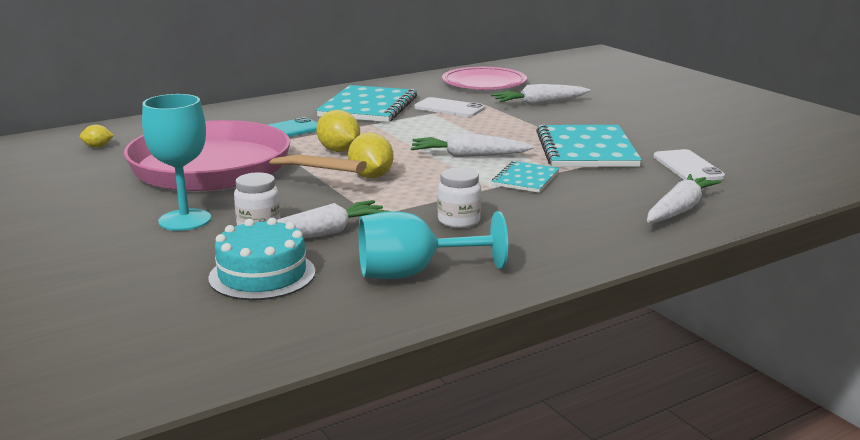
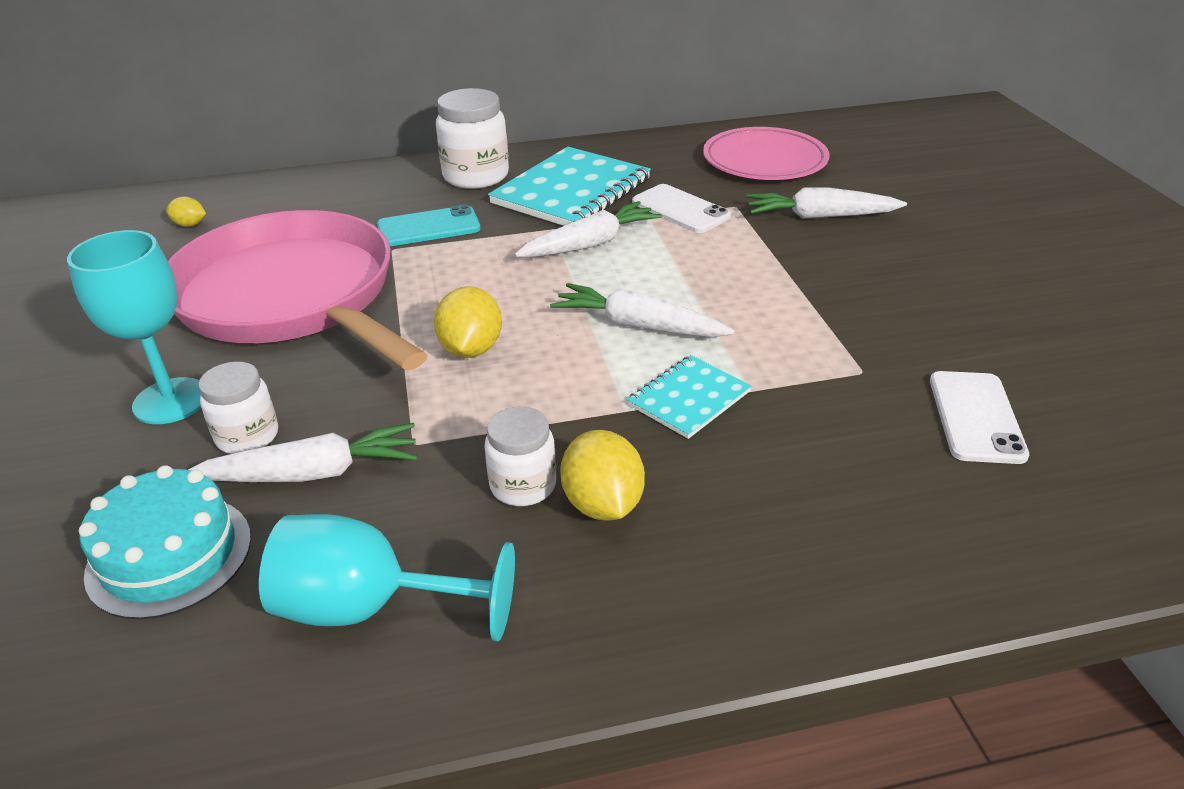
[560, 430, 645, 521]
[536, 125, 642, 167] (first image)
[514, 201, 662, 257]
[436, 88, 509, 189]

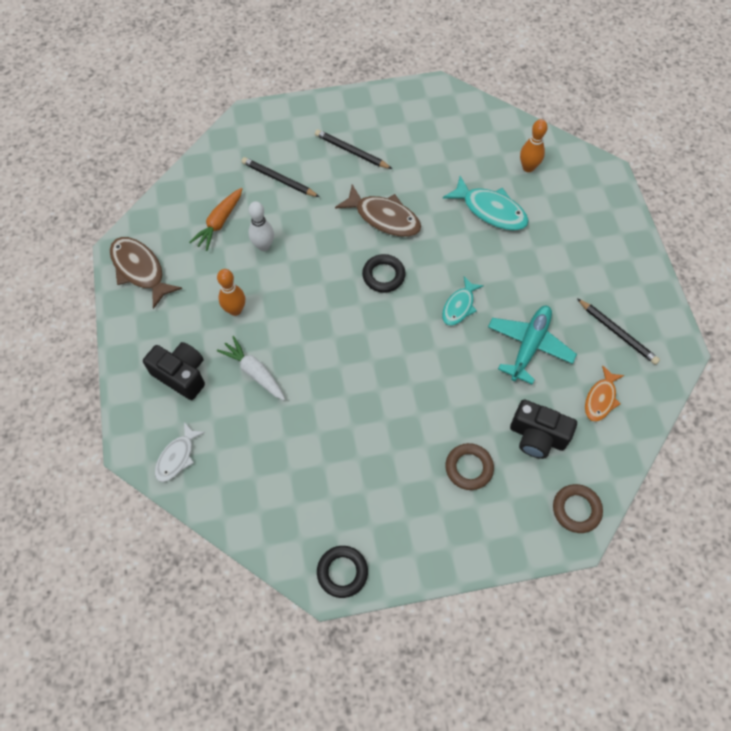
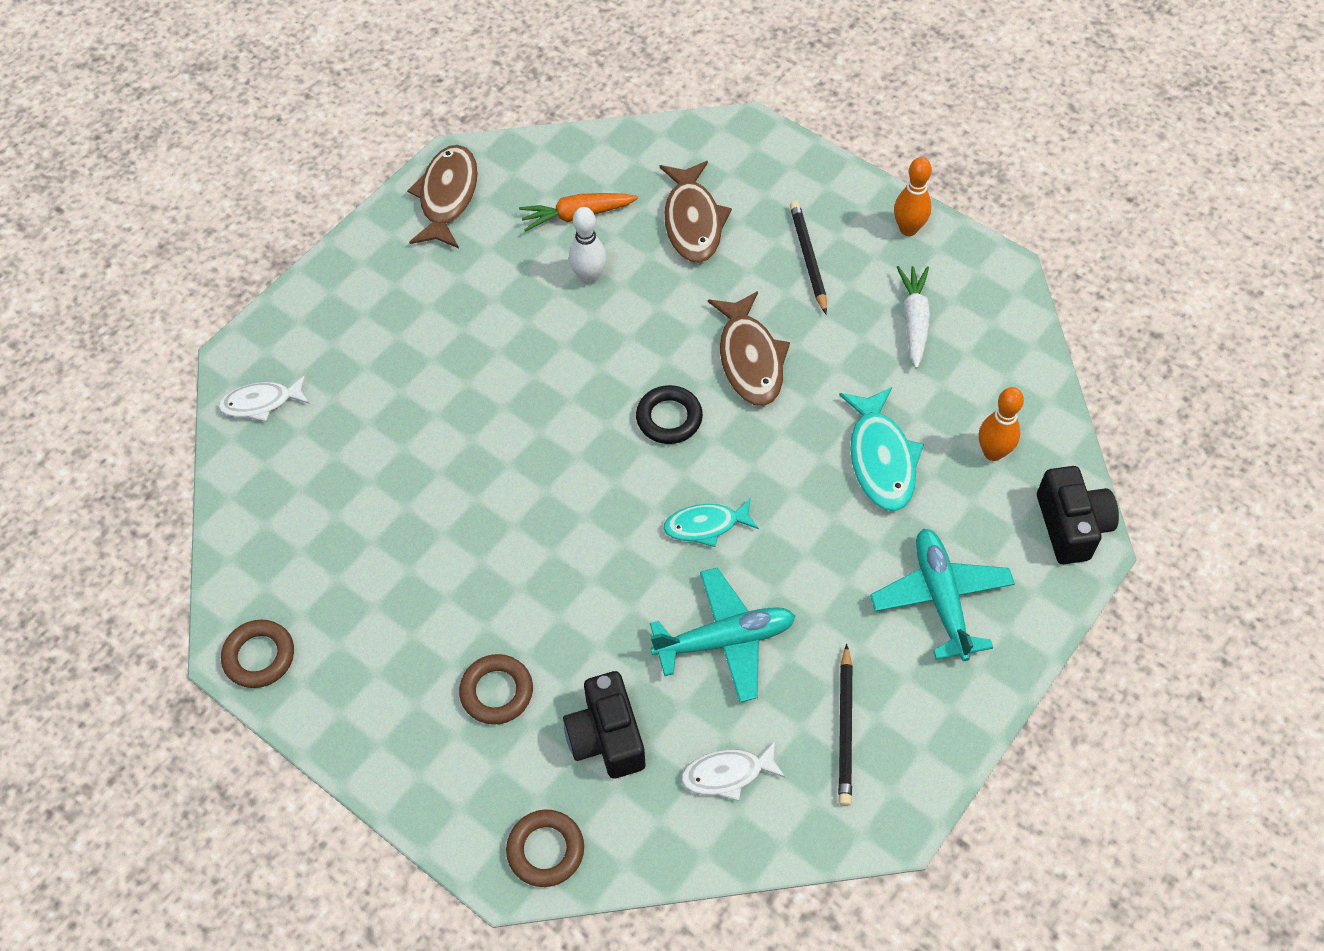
[1037, 466, 1119, 564]
[894, 157, 932, 236]
[897, 266, 930, 369]
[660, 161, 732, 263]
[221, 619, 294, 688]
[681, 741, 785, 801]
[870, 529, 1015, 661]

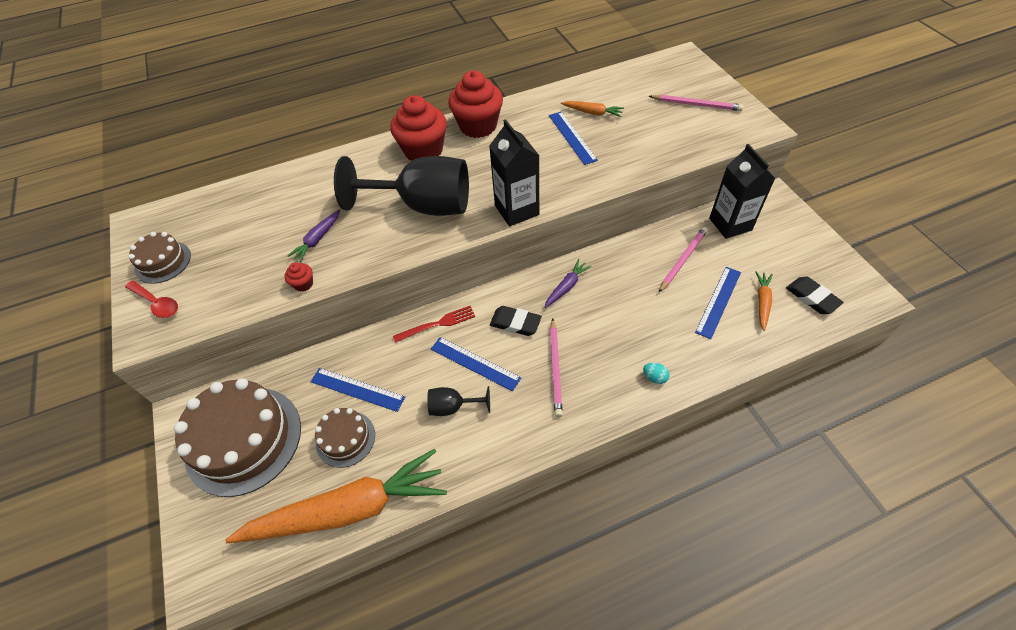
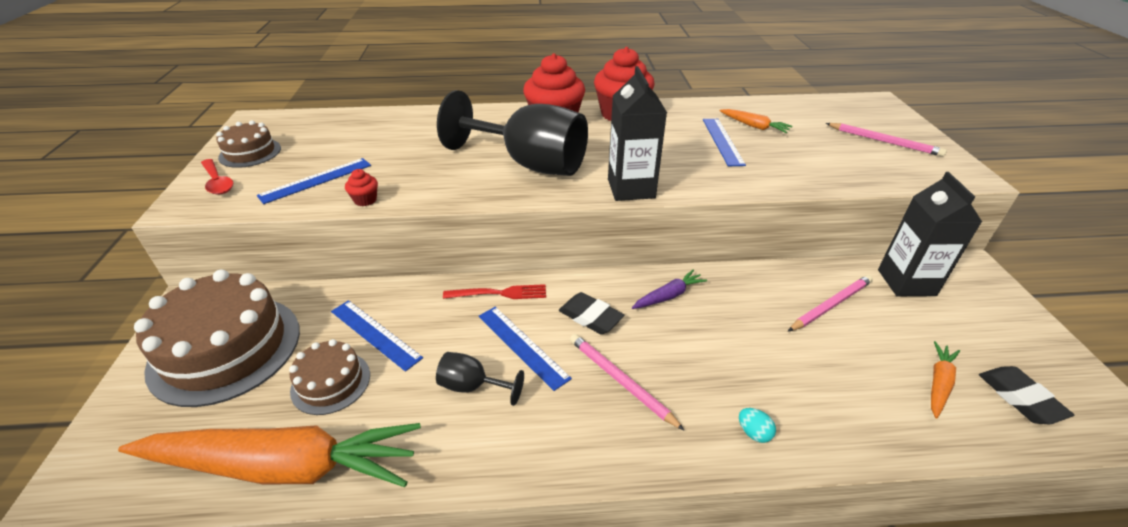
[287, 210, 340, 262] (first image)
[570, 334, 685, 431]
[257, 158, 371, 204]

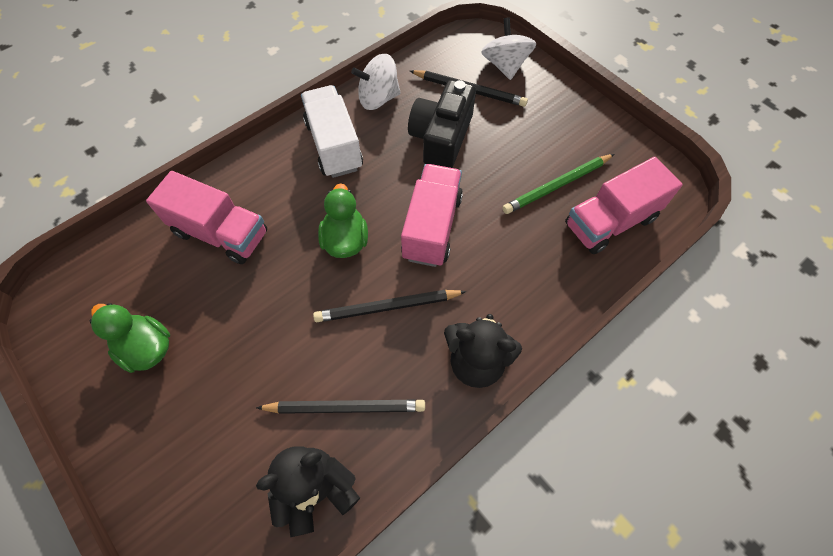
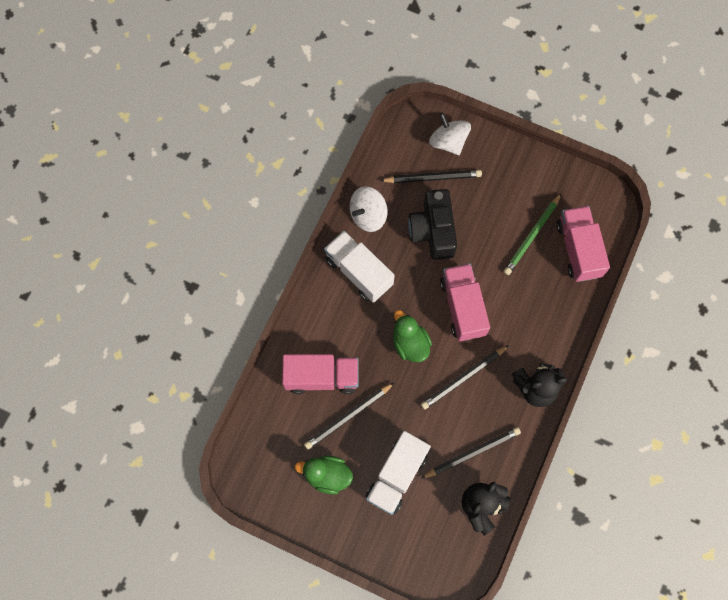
[556, 206, 610, 282]
[304, 382, 395, 450]
[366, 431, 431, 515]

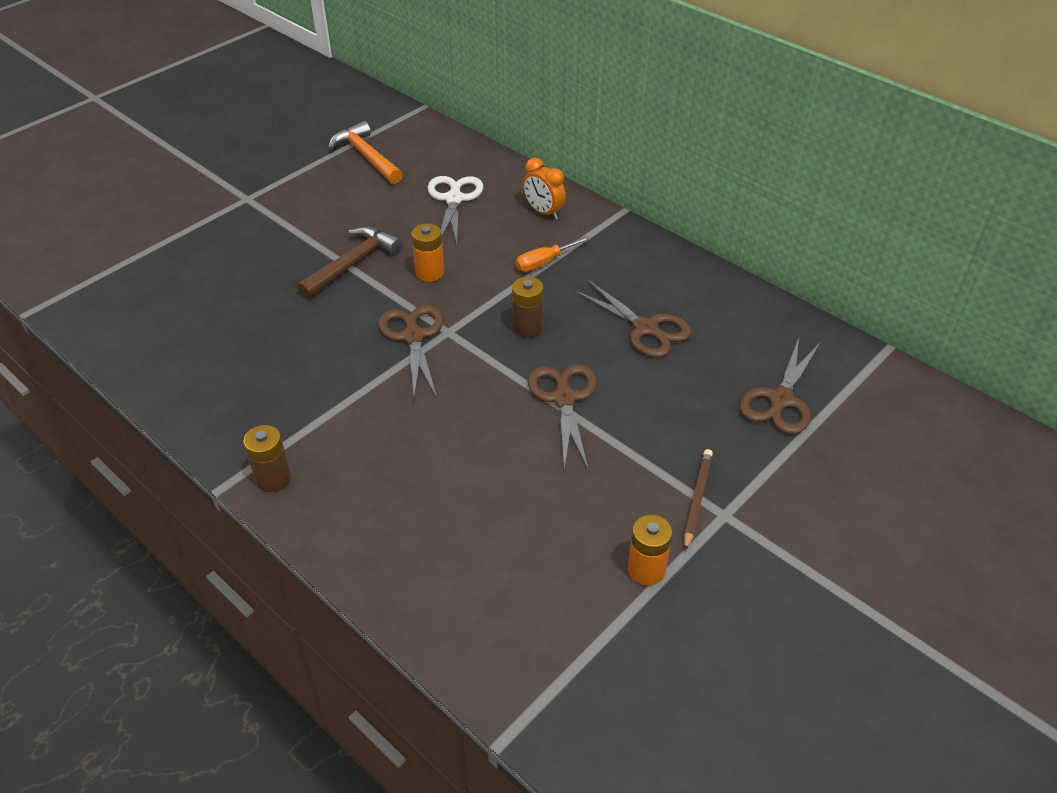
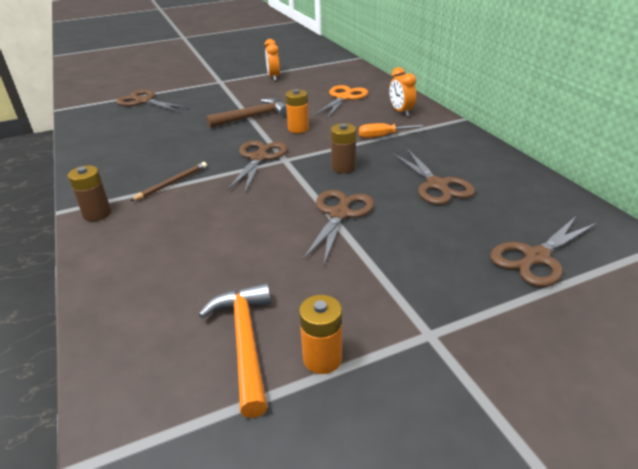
[199, 283, 271, 418]
[314, 85, 368, 119]
[130, 162, 207, 201]
[116, 90, 188, 111]
[264, 39, 280, 81]

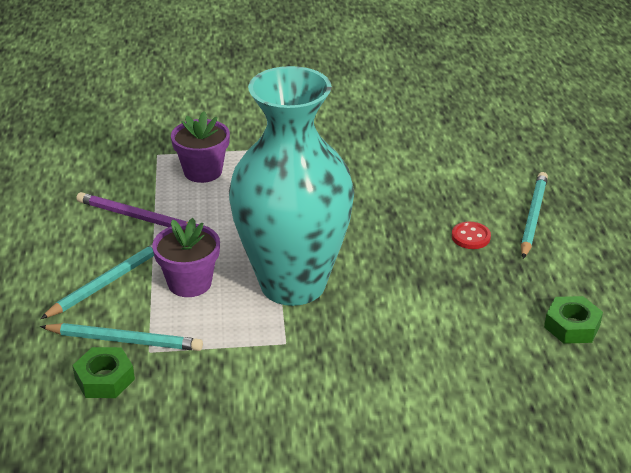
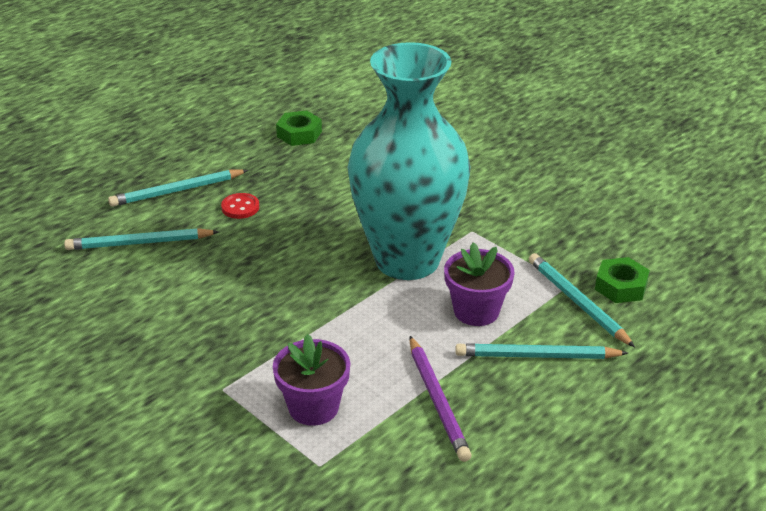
[64, 228, 219, 250]

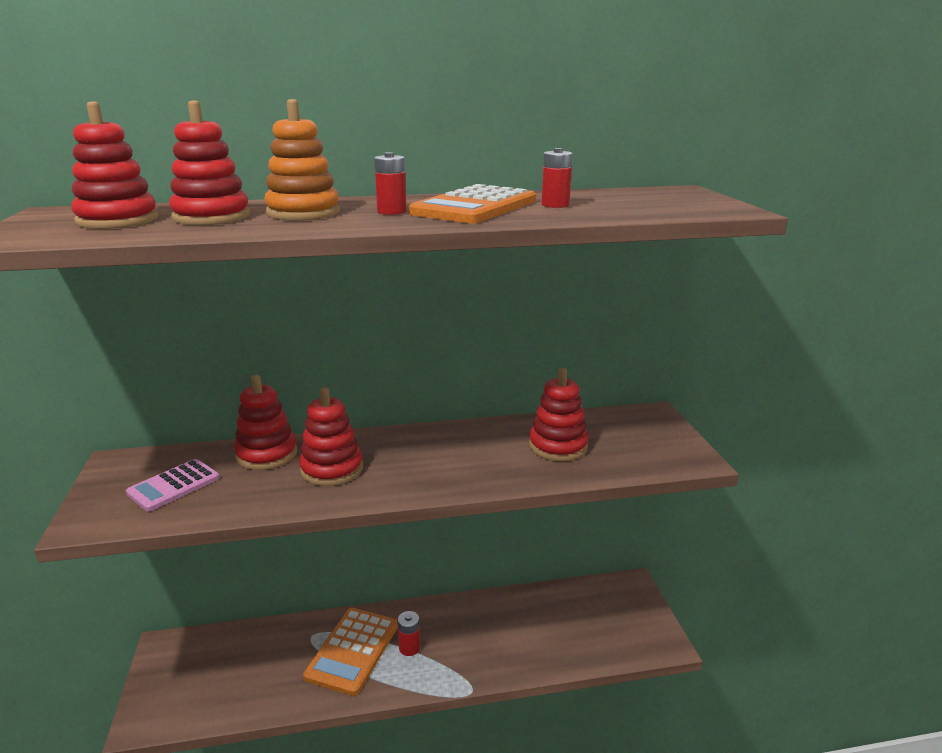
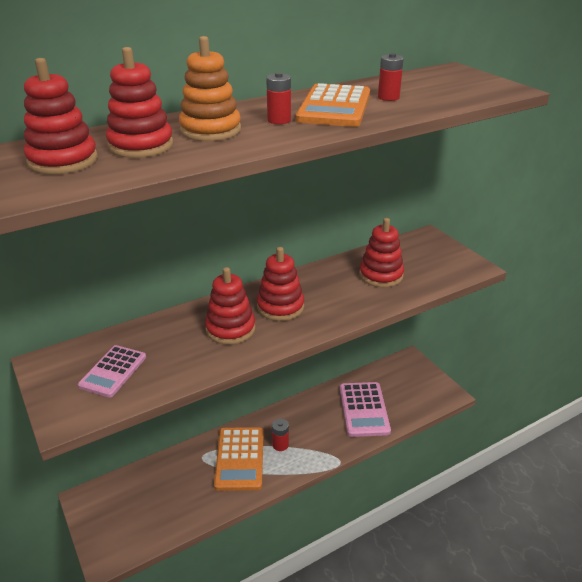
[257, 247, 304, 321]
[340, 382, 391, 437]

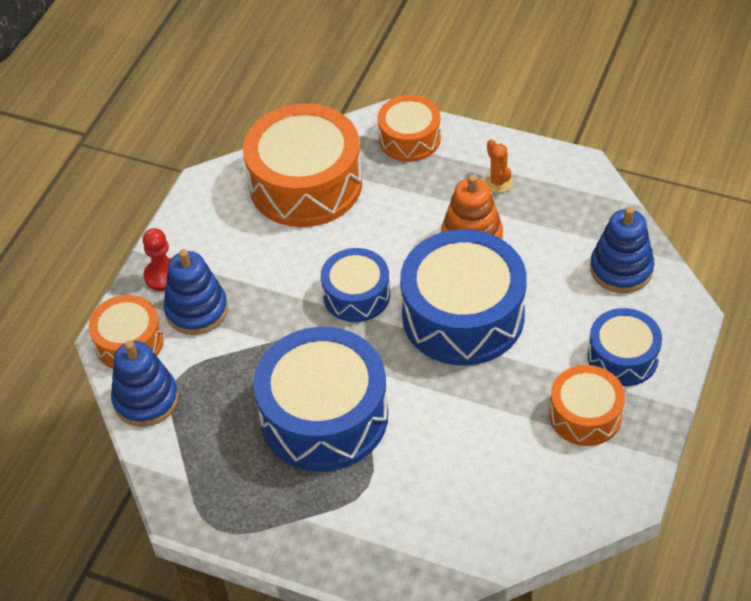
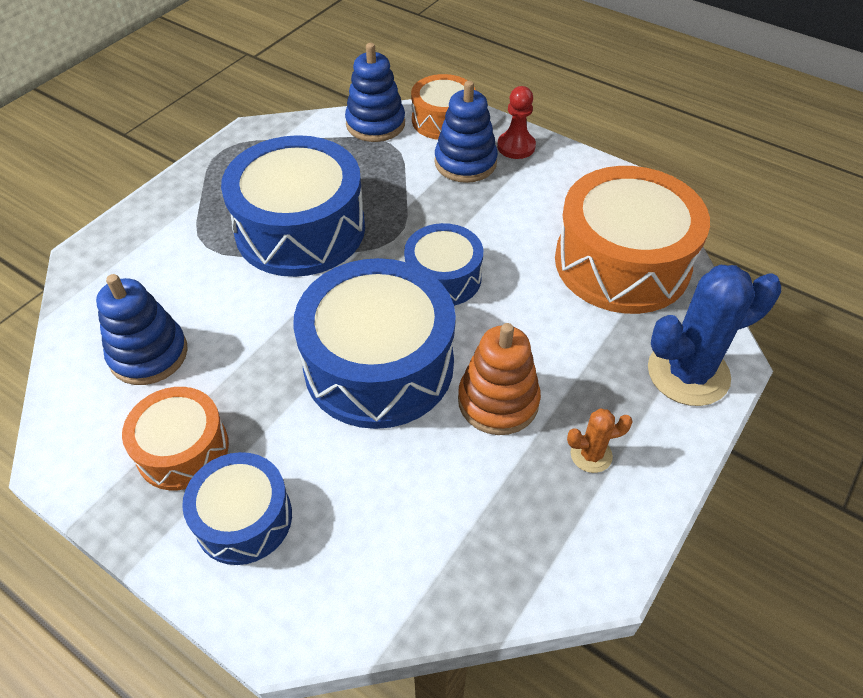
[648, 265, 781, 406]
[96, 274, 188, 385]

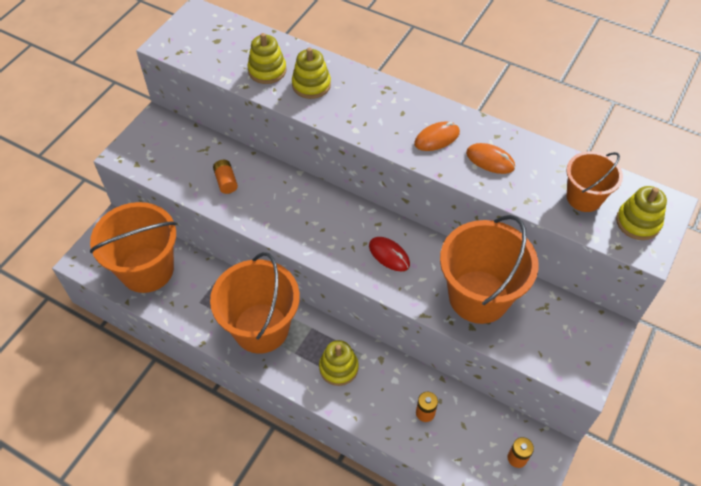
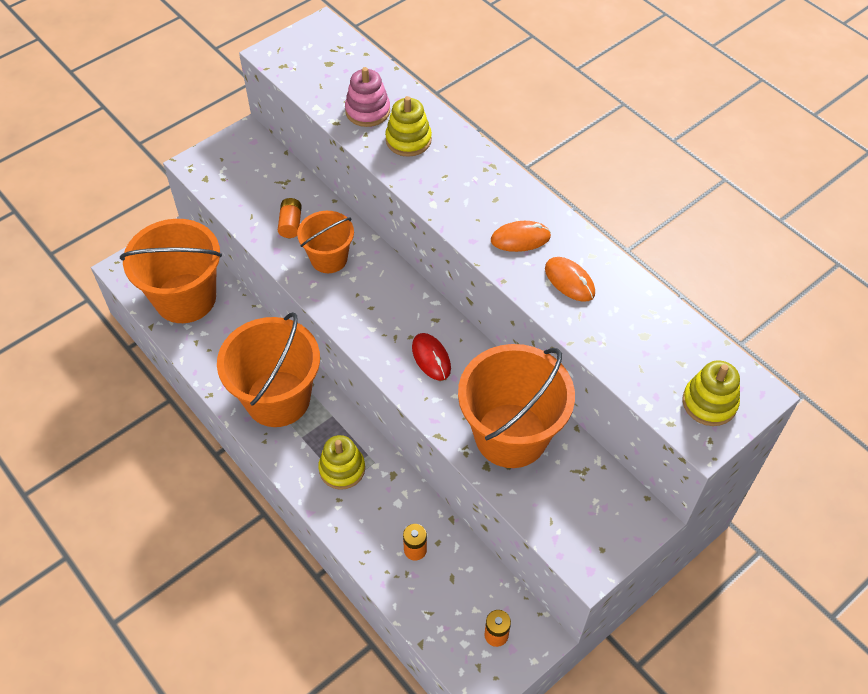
[345, 67, 390, 127]
[297, 211, 354, 273]

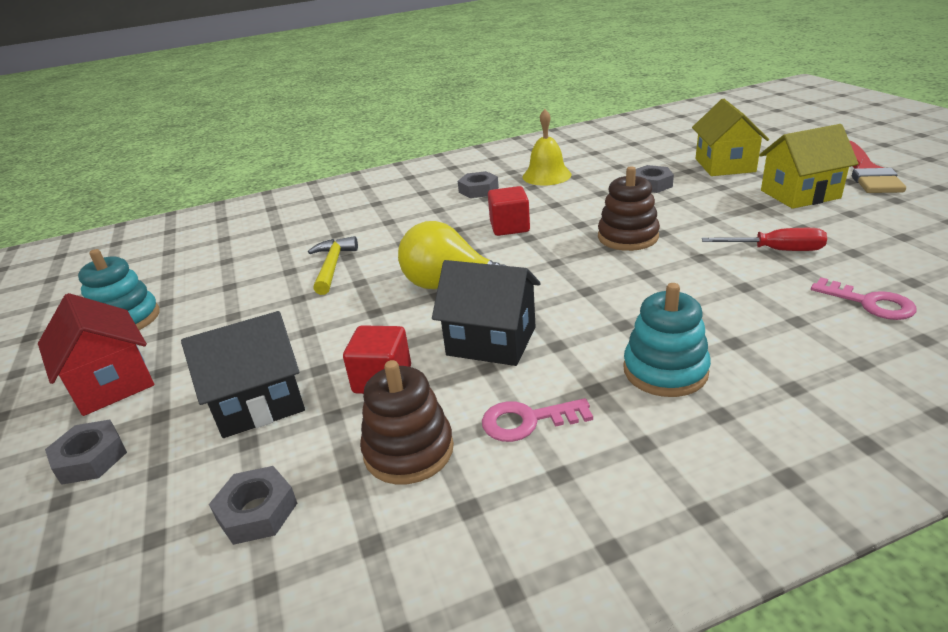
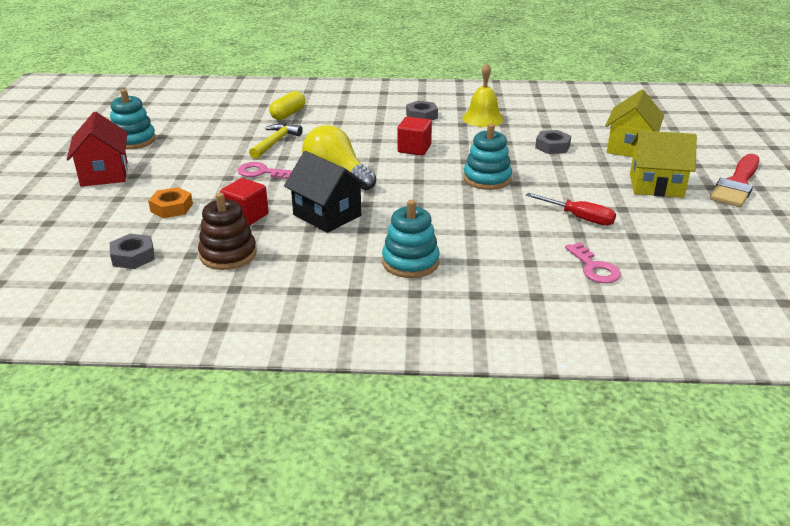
[45, 420, 127, 485] (first image)
[148, 187, 193, 218]
[237, 162, 293, 179]
[464, 124, 512, 190]
[269, 91, 305, 120]

